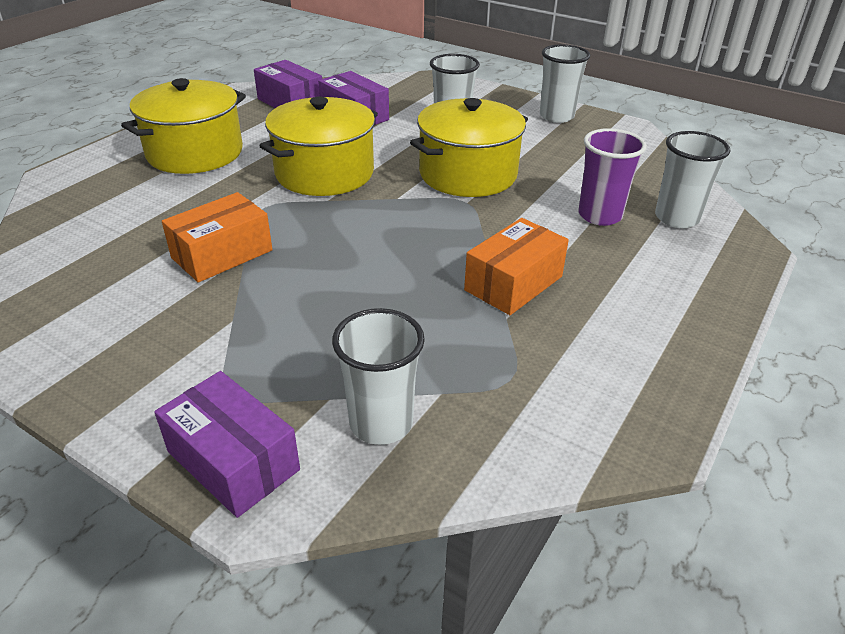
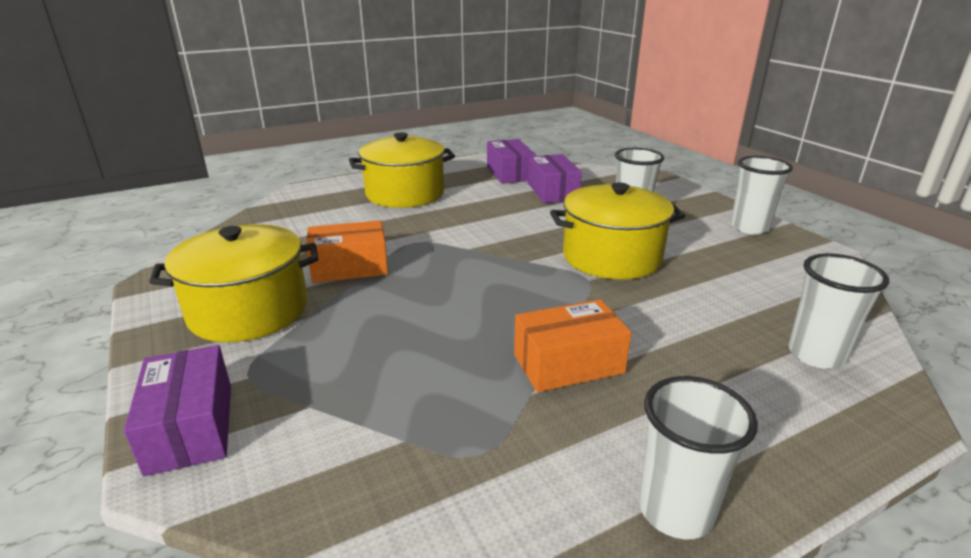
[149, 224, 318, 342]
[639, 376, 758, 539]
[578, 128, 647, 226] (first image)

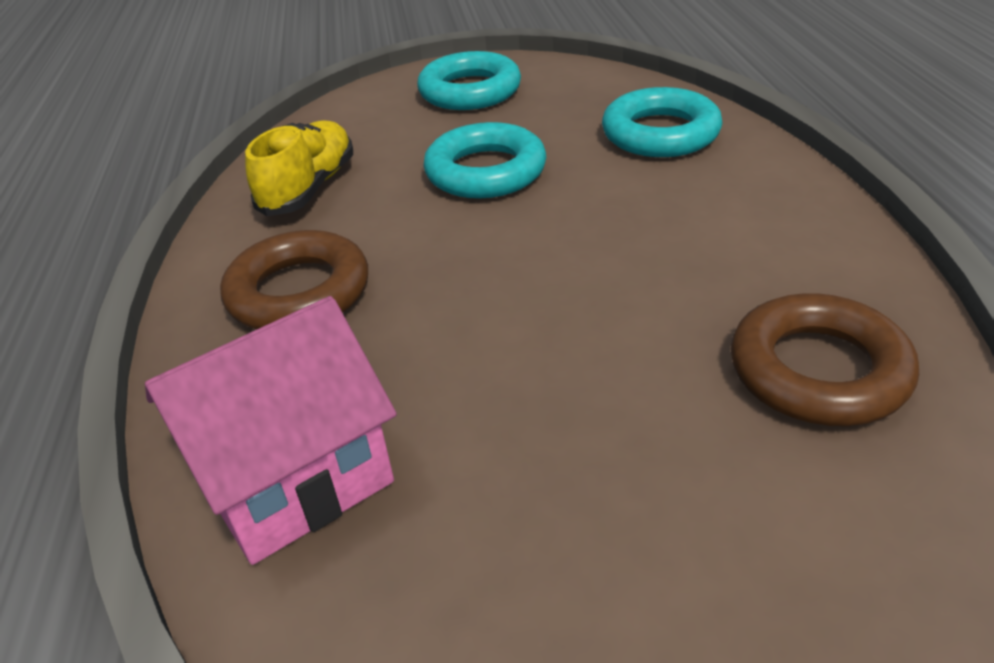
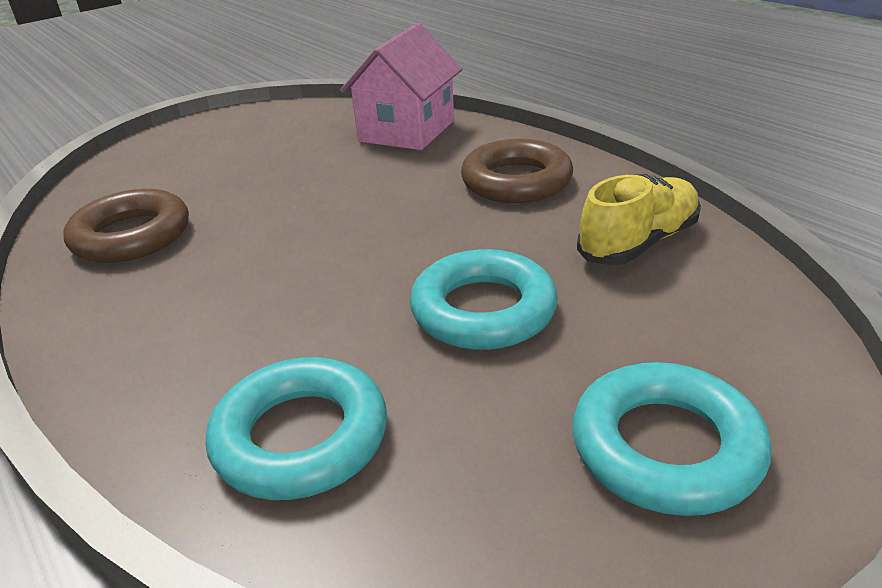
[577, 174, 701, 265]

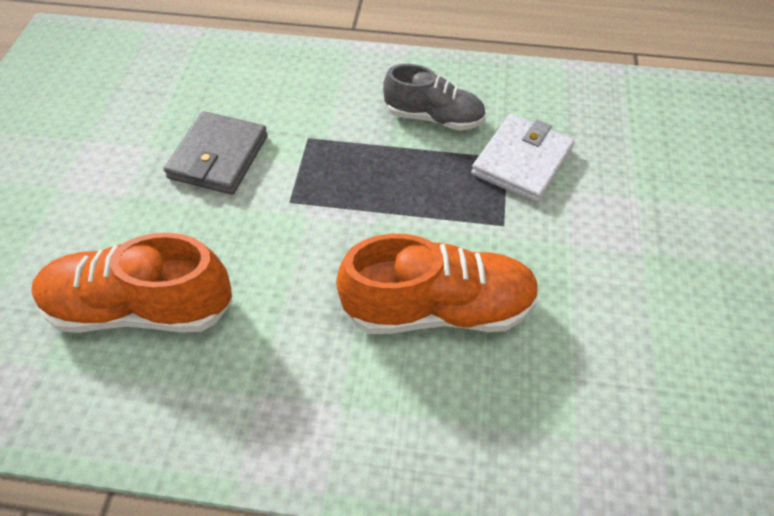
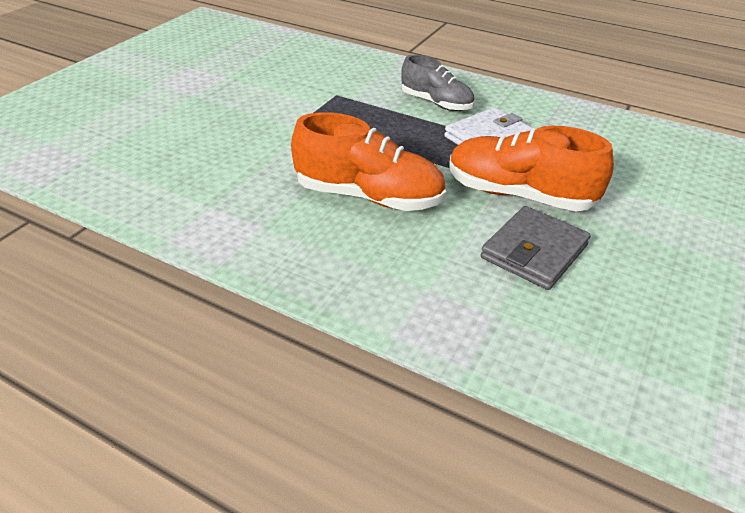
[449, 125, 614, 211]
[481, 206, 591, 290]

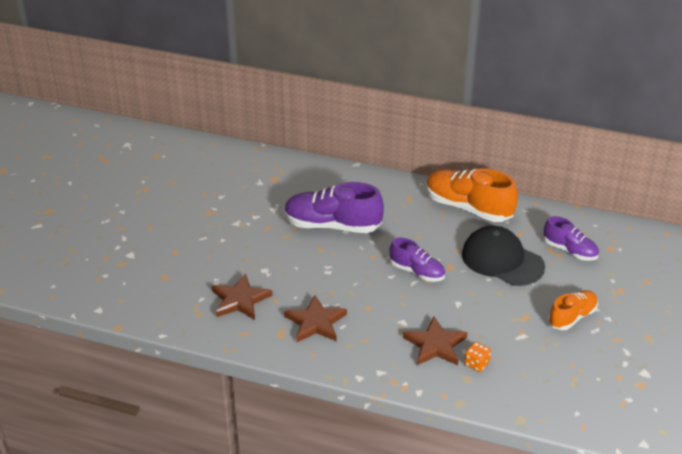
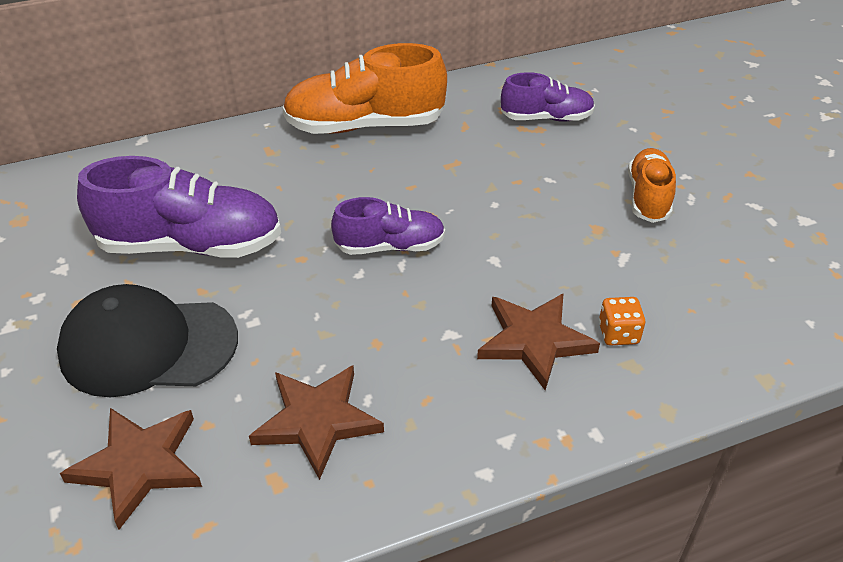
[77, 156, 281, 258]
[57, 284, 238, 397]

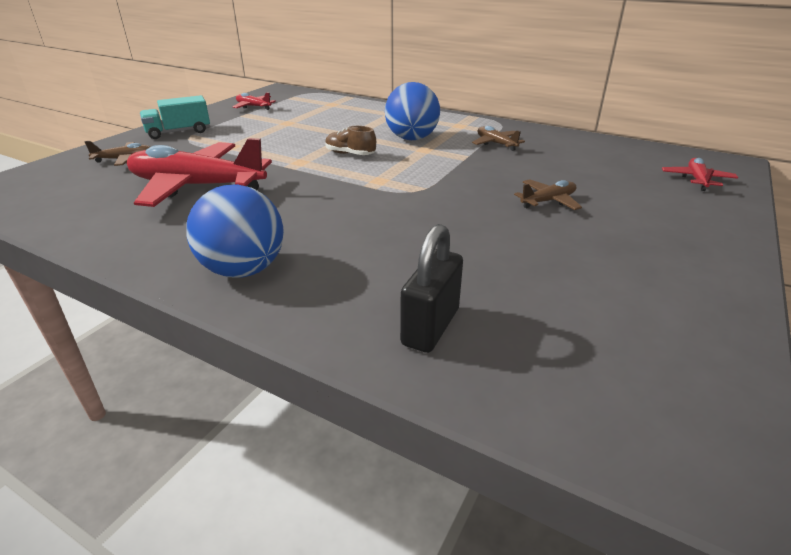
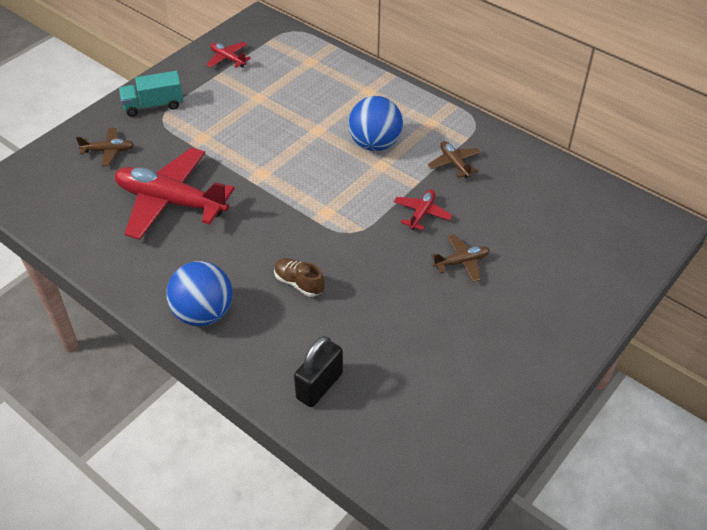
[274, 258, 325, 297]
[394, 189, 452, 230]

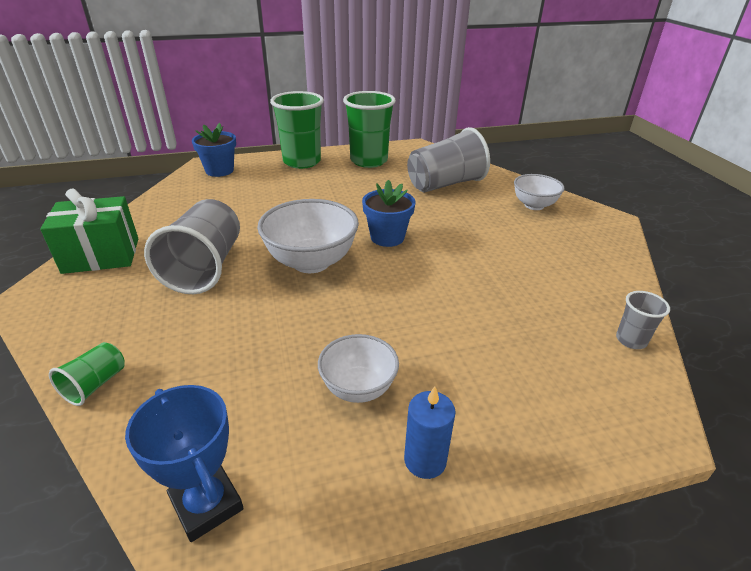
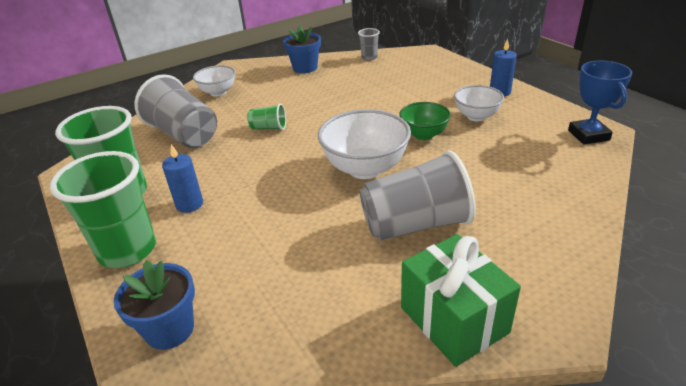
[247, 103, 286, 130]
[568, 61, 632, 145]
[283, 26, 321, 73]
[162, 144, 203, 213]
[399, 102, 451, 140]

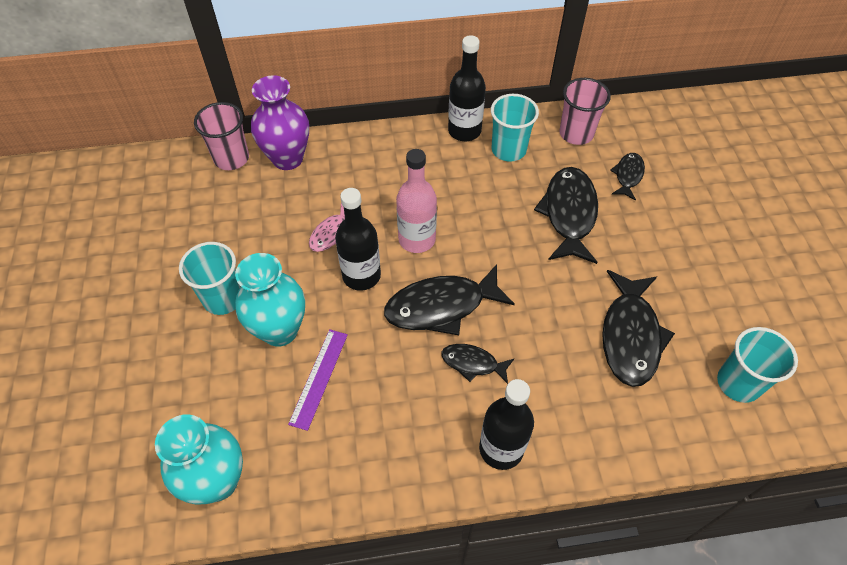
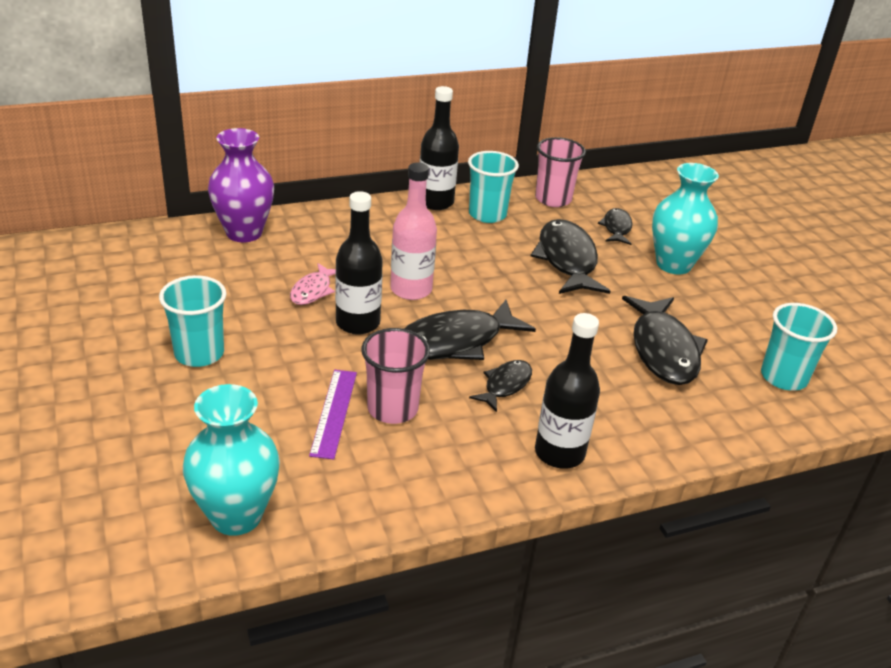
[361, 328, 430, 424]
[652, 163, 719, 275]
[469, 360, 532, 412]

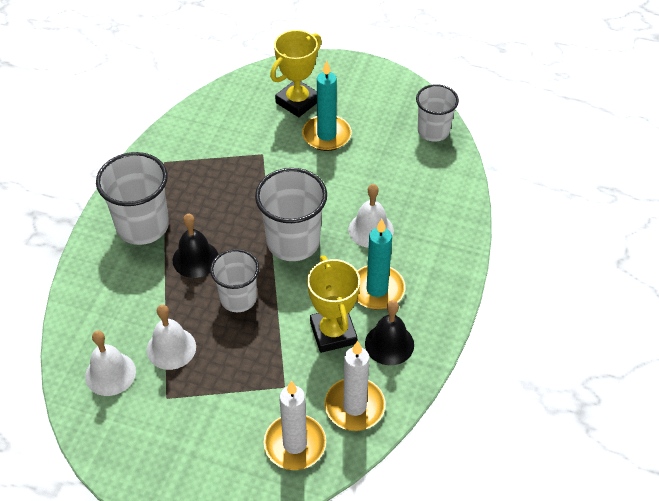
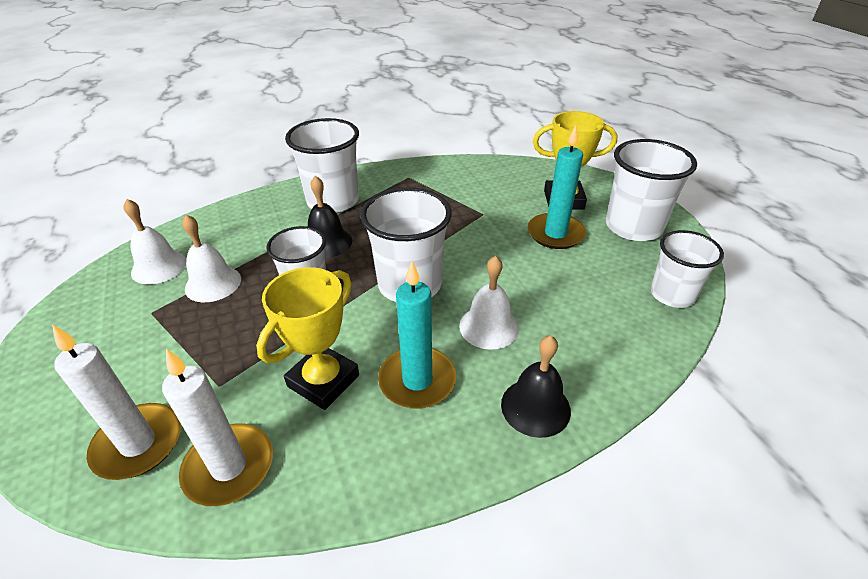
[501, 335, 571, 438]
[606, 139, 697, 241]

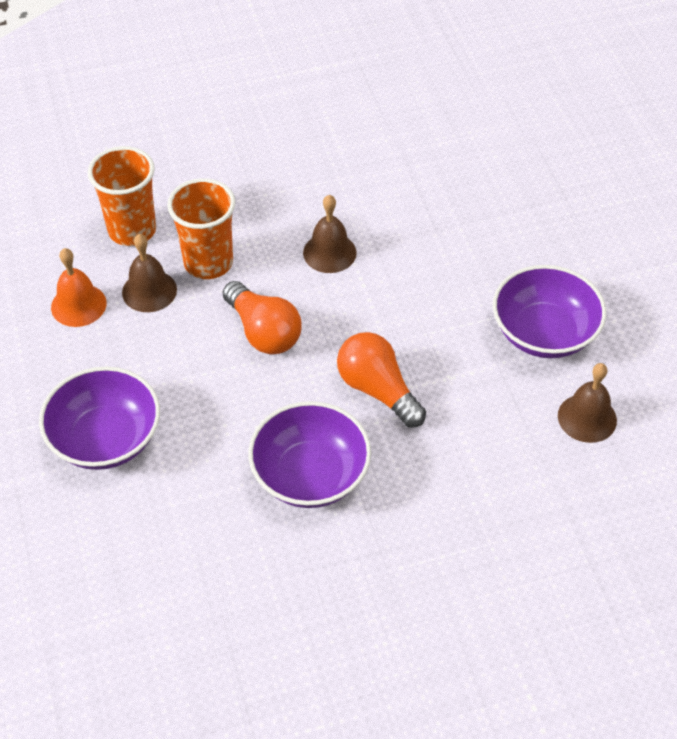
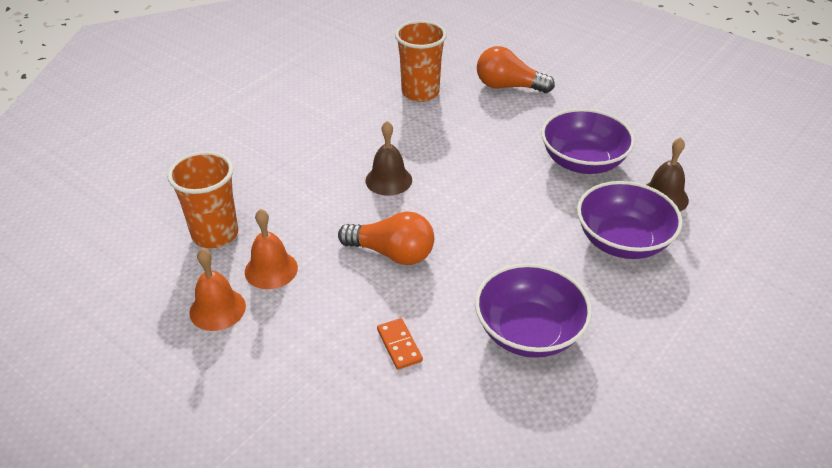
[577, 181, 683, 259]
[245, 209, 298, 289]
[395, 20, 447, 102]
[477, 46, 555, 93]
[377, 318, 423, 370]

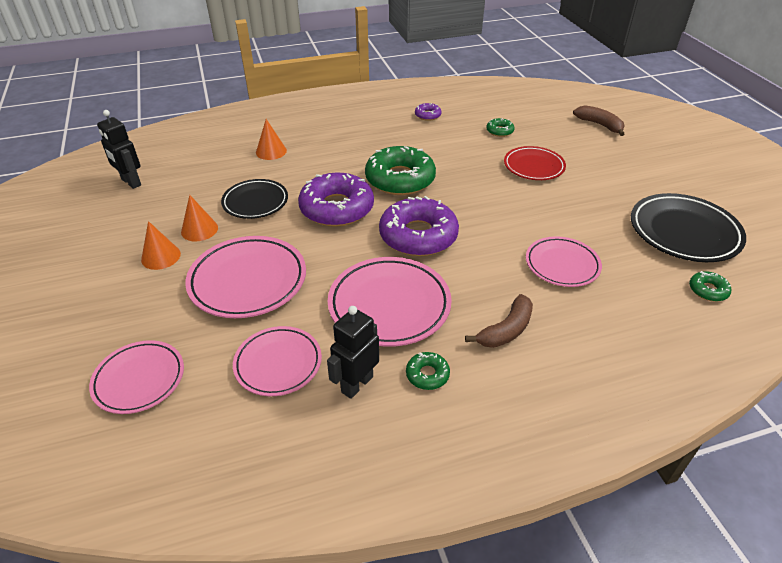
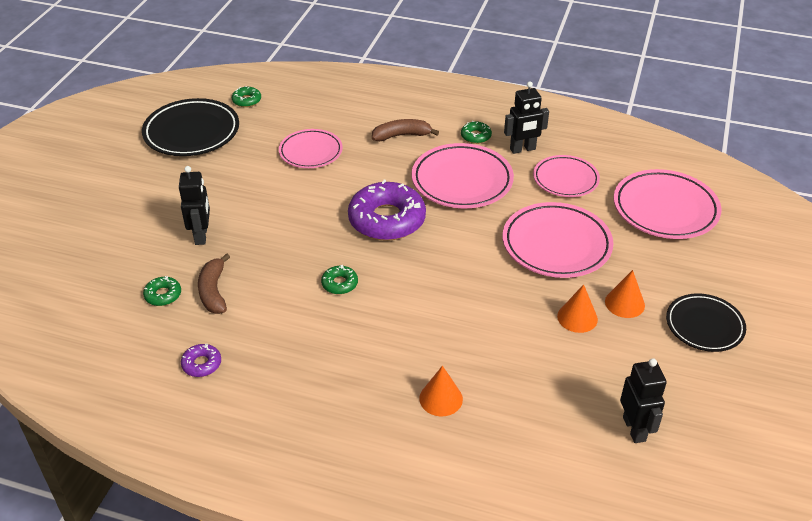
[613, 169, 721, 239]
[666, 293, 746, 352]
[298, 172, 374, 227] (first image)
[321, 265, 358, 294]
[179, 166, 210, 245]
[198, 253, 230, 314]

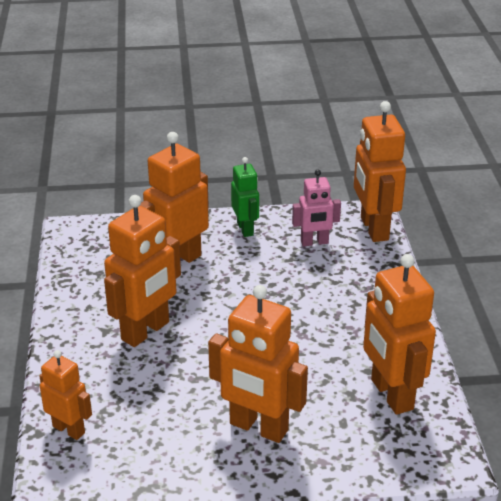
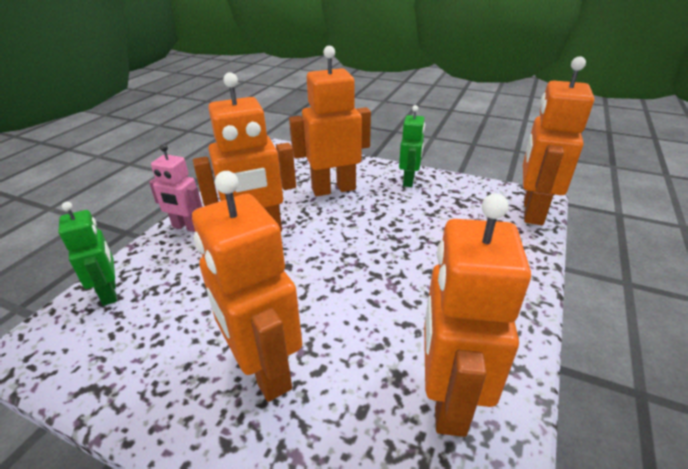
[58, 202, 117, 306]
[149, 144, 202, 232]

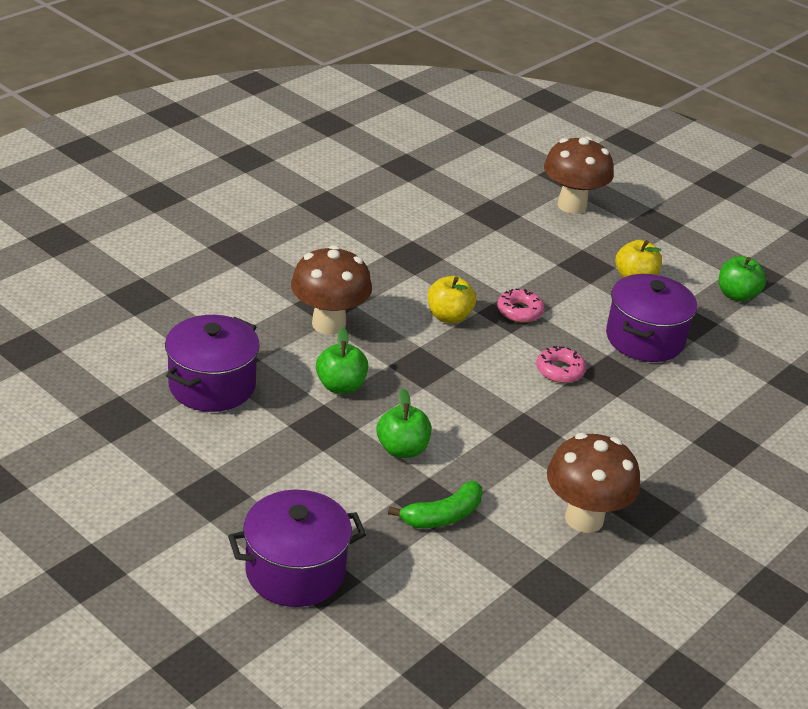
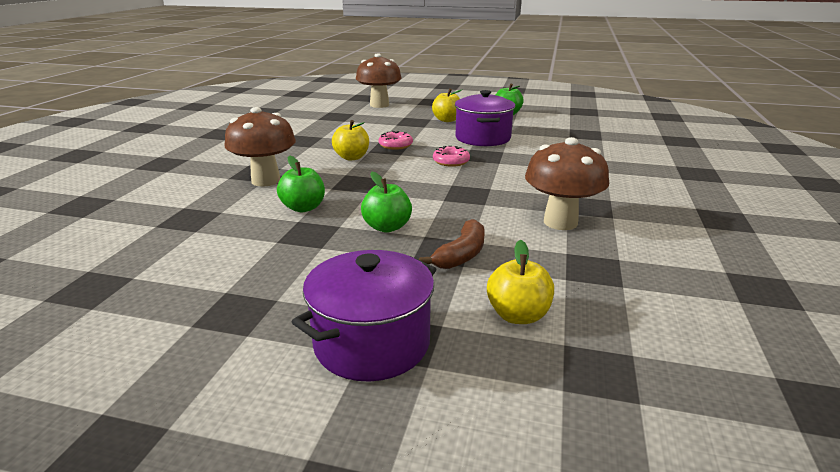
[165, 315, 260, 412] (first image)
[419, 219, 485, 269]
[487, 240, 554, 324]

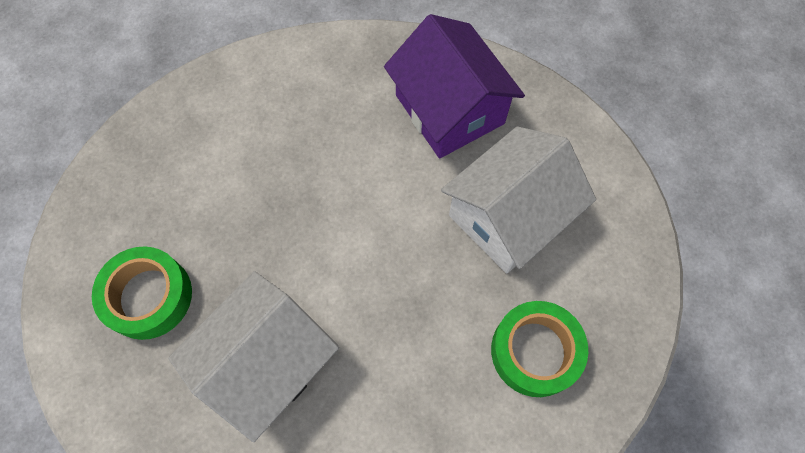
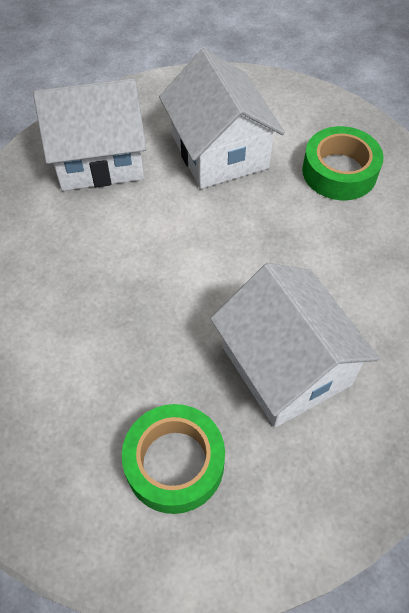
[33, 78, 146, 191]

